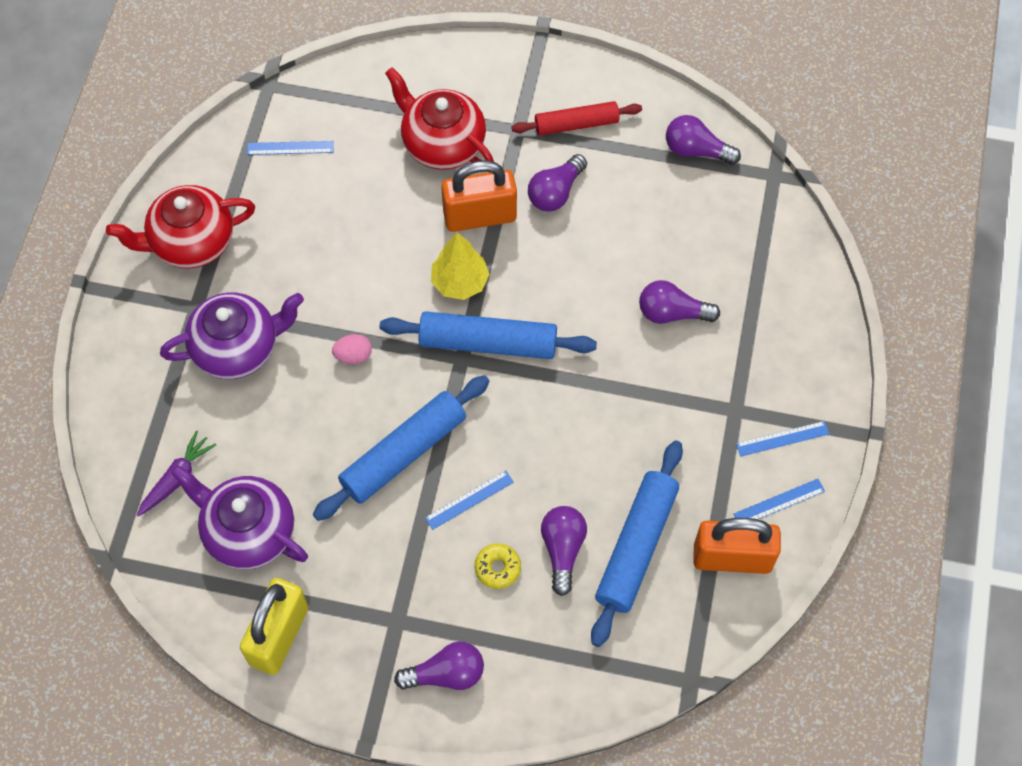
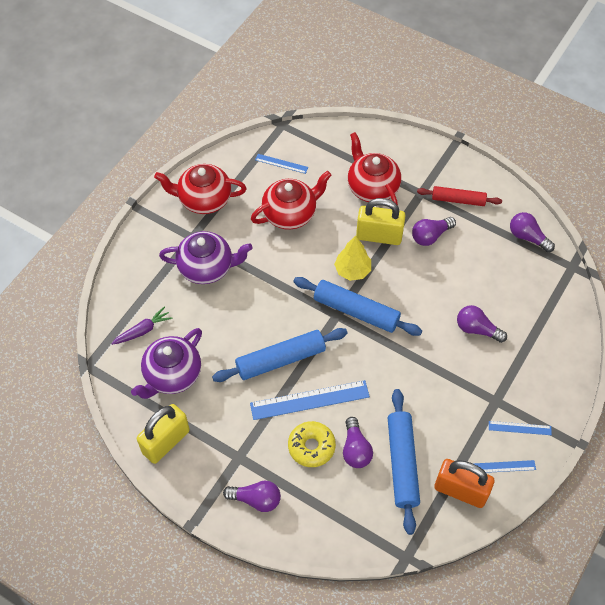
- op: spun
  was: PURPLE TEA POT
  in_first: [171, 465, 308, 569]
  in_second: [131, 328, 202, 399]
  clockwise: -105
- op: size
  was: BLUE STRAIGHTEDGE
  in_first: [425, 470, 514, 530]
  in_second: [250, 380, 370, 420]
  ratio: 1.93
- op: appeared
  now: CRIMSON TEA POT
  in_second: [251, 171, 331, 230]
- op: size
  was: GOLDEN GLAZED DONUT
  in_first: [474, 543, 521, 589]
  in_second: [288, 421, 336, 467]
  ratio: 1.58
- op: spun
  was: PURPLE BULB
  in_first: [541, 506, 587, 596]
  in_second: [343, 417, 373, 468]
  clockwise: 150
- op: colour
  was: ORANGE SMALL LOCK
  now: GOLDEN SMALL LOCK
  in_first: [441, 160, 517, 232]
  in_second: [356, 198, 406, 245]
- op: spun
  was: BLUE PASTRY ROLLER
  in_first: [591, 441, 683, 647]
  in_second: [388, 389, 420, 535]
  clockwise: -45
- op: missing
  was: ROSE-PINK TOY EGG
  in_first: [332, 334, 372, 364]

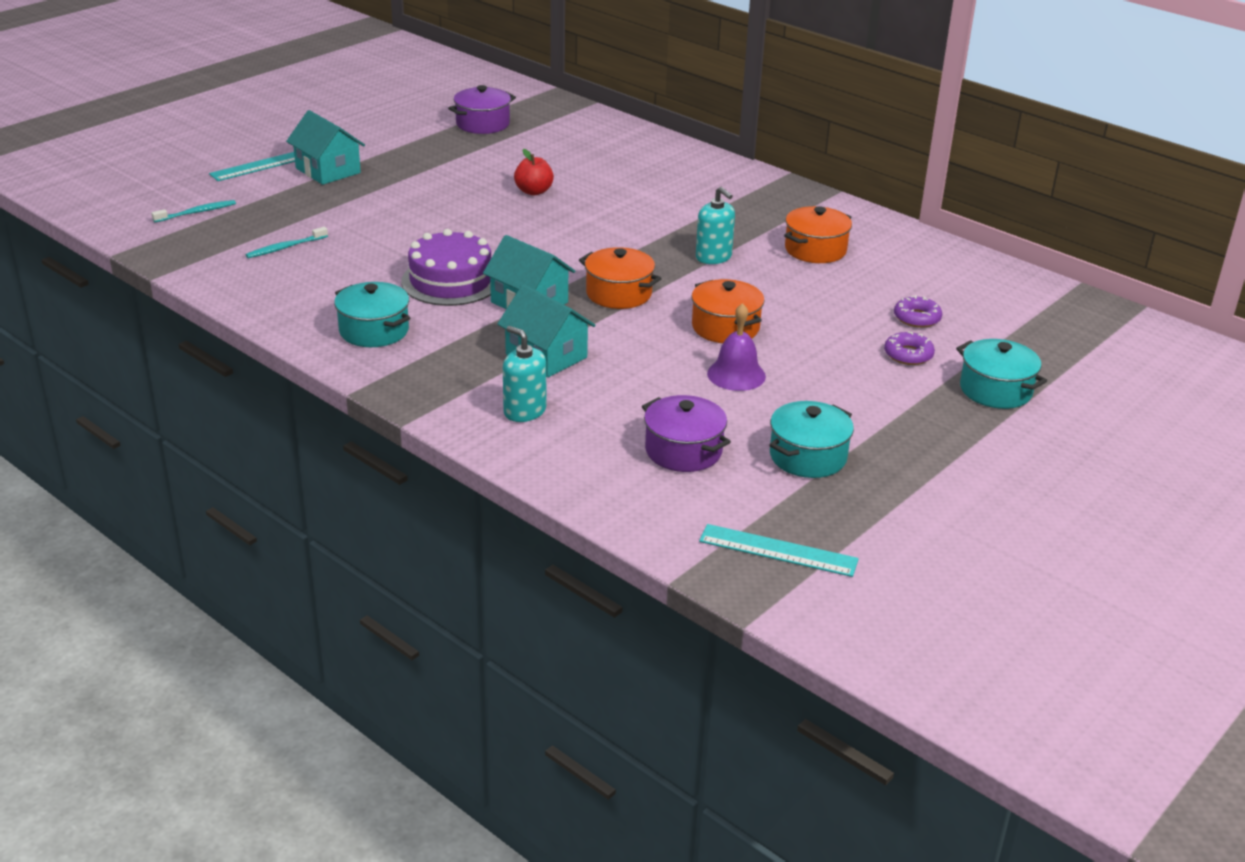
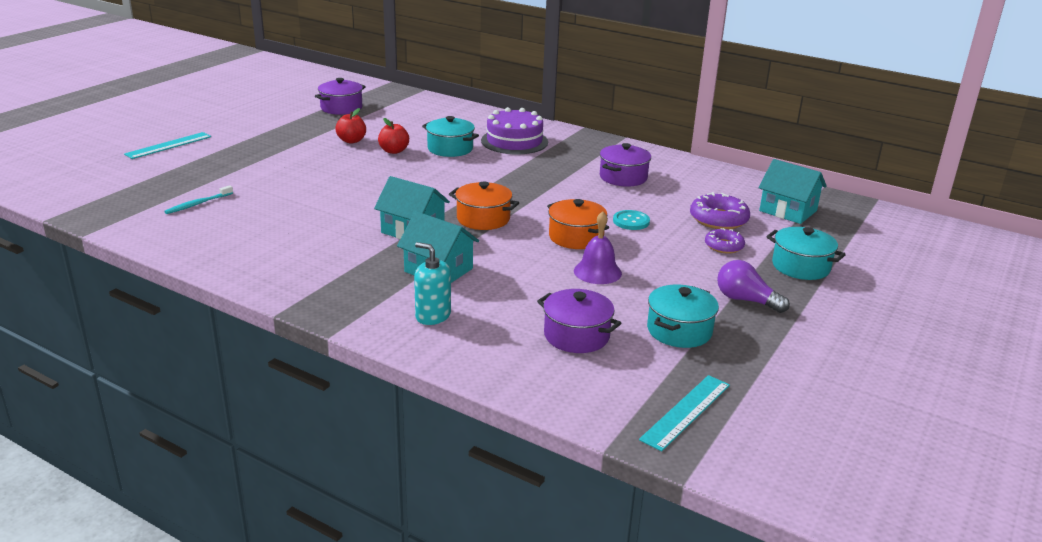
- op: appeared
  now: CRIMSON APPLE
  in_second: [335, 108, 366, 144]
- op: relocated
  was: TEAL STOCKPOT
  in_first: [334, 282, 410, 347]
  in_second: [422, 116, 479, 157]
- op: relocated
  was: PURPLE LAYER CAKE
  in_first: [401, 229, 491, 306]
  in_second: [481, 107, 548, 154]
- op: colour
  was: ORANGE STOCKPOT
  now: PURPLE STOCKPOT
  in_first: [784, 206, 852, 263]
  in_second: [600, 143, 651, 187]
- op: appeared
  now: TEAL BUTTON
  in_second: [613, 210, 650, 230]
- op: spun
  was: TEAL STRAIGHTEDGE
  in_first: [699, 524, 859, 577]
  in_second: [639, 375, 730, 452]
  clockwise: -60
- op: size
  was: PURPLE GLAZED DONUT
  in_first: [894, 295, 942, 328]
  in_second: [690, 192, 750, 230]
  ratio: 1.58
- op: appeared
  now: PURPLE BULB
  in_second: [717, 260, 790, 313]
- op: relocated
  was: TEAL COTTAGE
  in_first: [286, 110, 365, 185]
  in_second: [759, 159, 827, 224]
- op: missing
  was: TEAL TOOTH BRUSH
  in_first: [152, 200, 236, 223]
- op: missing
  was: TEAL SOAP DISPENSER
  in_first: [696, 187, 735, 264]

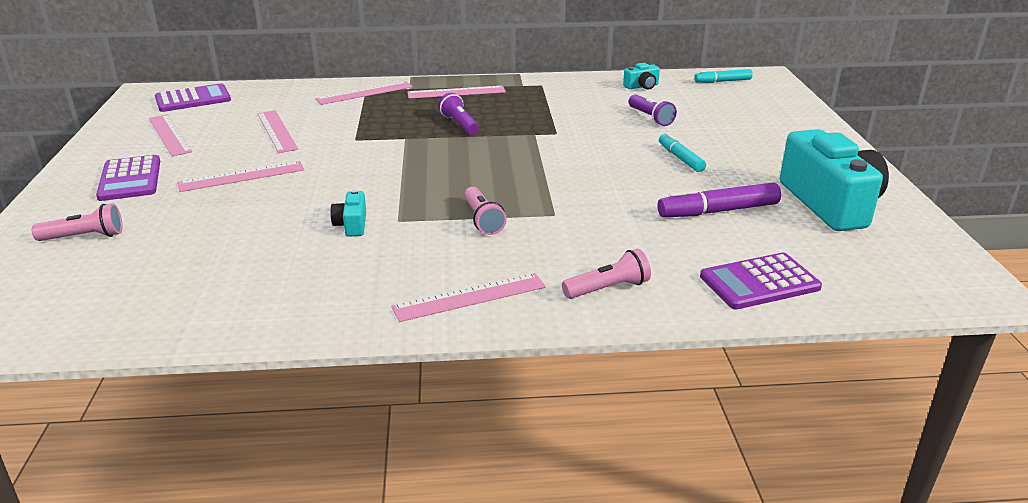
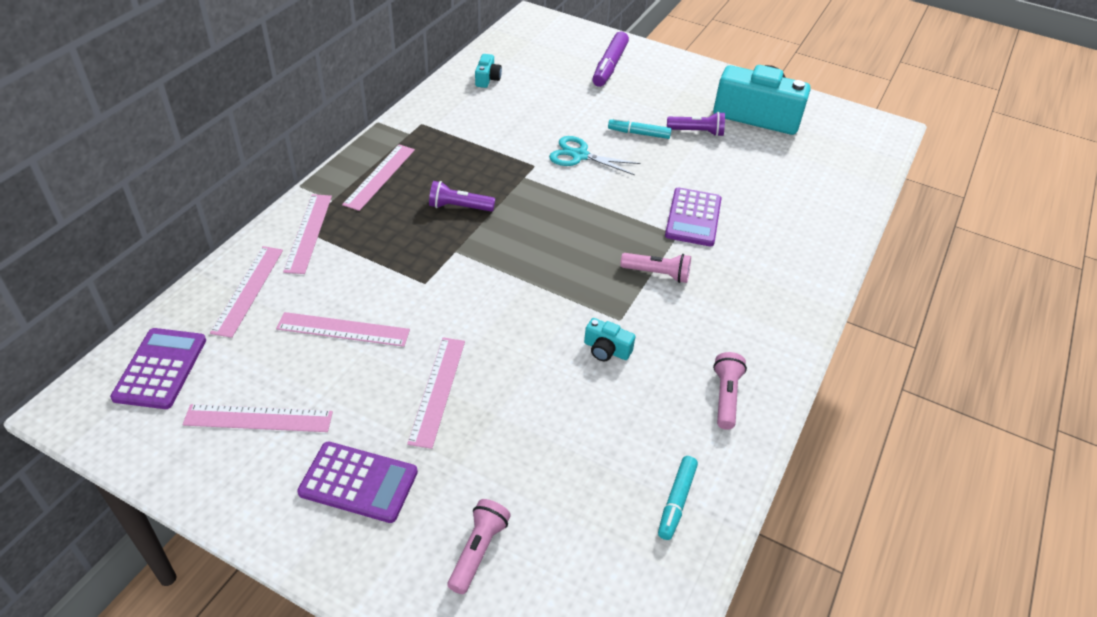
- op: relocated
  was: ROSE-PINK STRAIGHTEDGE
  in_first: [391, 273, 546, 322]
  in_second: [210, 246, 283, 338]
- op: appeared
  now: TEAL SCISSORS
  in_second: [549, 136, 641, 175]
- op: relocated
  was: PURPLE FELT PEN
  in_first: [658, 182, 781, 218]
  in_second: [592, 32, 629, 87]
- op: relocated
  was: TEAL FELT PEN
  in_first: [694, 69, 753, 83]
  in_second: [658, 456, 698, 540]
- op: relocated
  was: PURPLE POCKET CALCULATOR
  in_first: [700, 253, 822, 309]
  in_second: [665, 187, 721, 247]
- op: relocated
  was: PURPLE TORCH
  in_first: [629, 94, 677, 126]
  in_second: [667, 112, 725, 137]
- op: relocated
  was: ROSE-PINK TORCH
  in_first: [562, 249, 651, 299]
  in_second: [713, 352, 747, 430]

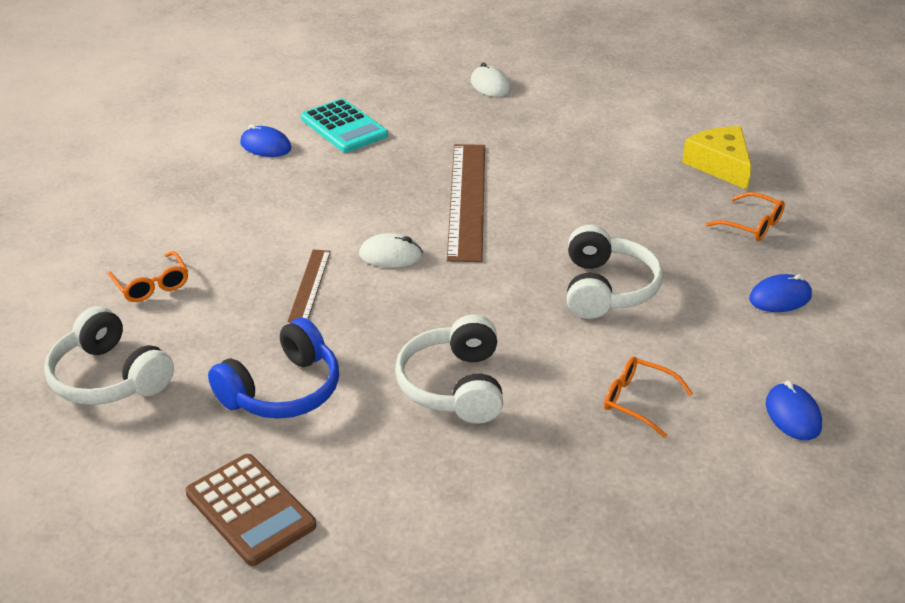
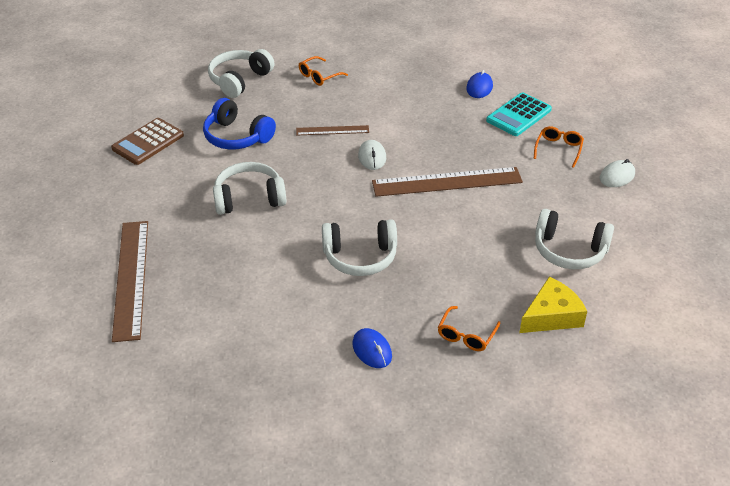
- op: appeared
  now: RUSSET STRAIGHTEDGE
  in_second: [112, 221, 148, 342]
- op: relocated
  was: ORANGE SPECTACLES
  in_first: [604, 357, 693, 438]
  in_second: [534, 126, 584, 168]
- op: appeared
  now: SNOW-WHITE OVER-EAR HEADPHONES
  in_second: [535, 209, 614, 269]
- op: missing
  was: BLUE COMPUTER MOUSE
  in_first: [766, 381, 822, 440]

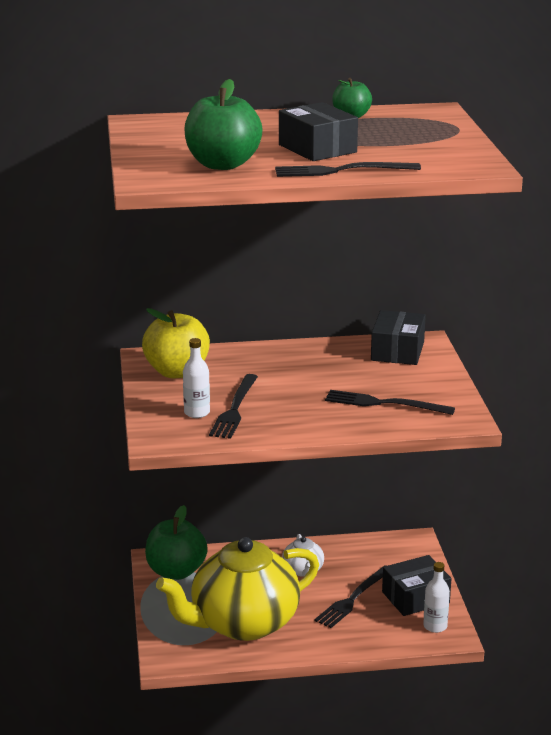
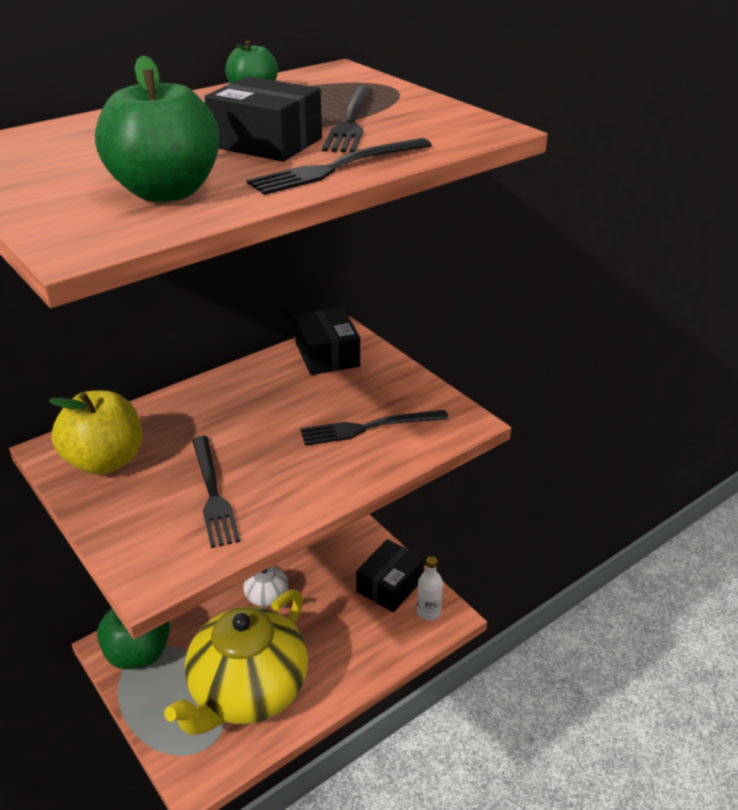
- op: relocated
  was: BLACK FORK
  in_first: [315, 565, 386, 628]
  in_second: [322, 86, 372, 153]
- op: missing
  was: SNOW-WHITE FLASK
  in_first: [183, 338, 210, 418]

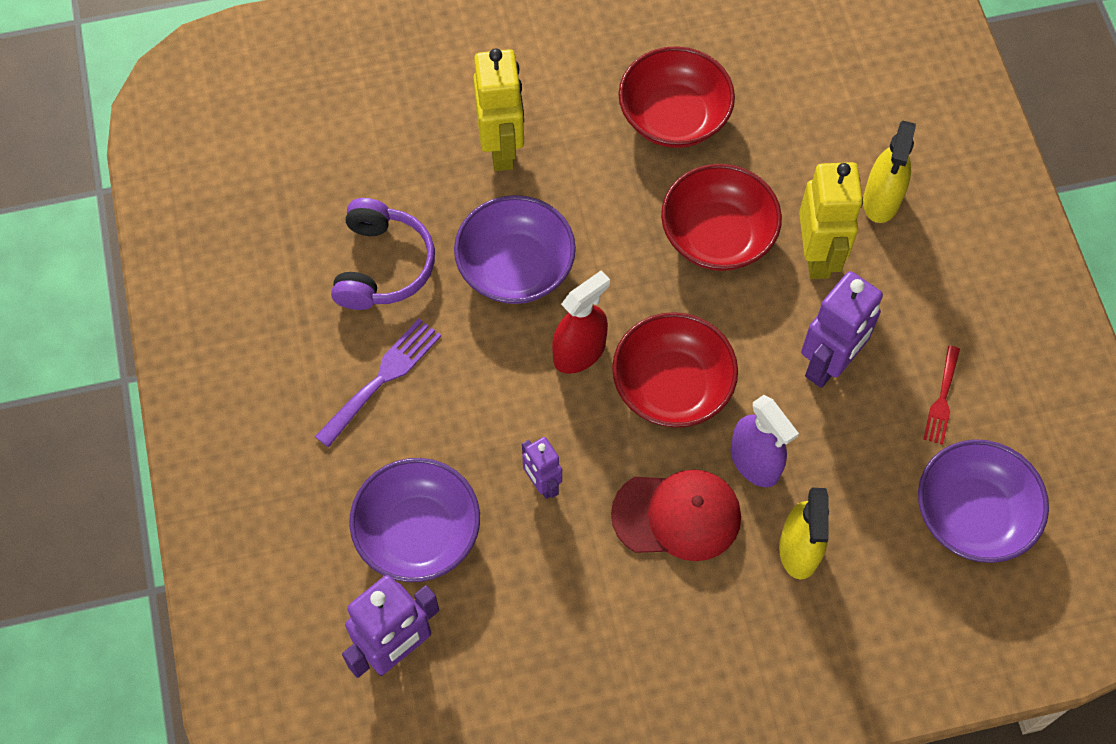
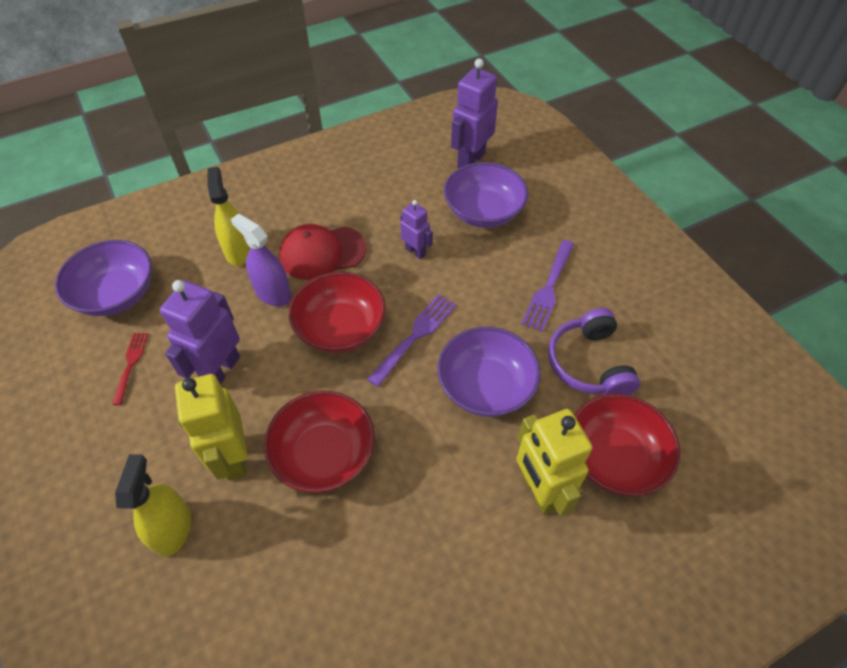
- op: exchanged
  was: CRIMSON SPRAYER
  now: PURPLE FORK
  in_first: [552, 271, 610, 374]
  in_second: [367, 294, 456, 387]
- op: relocated
  was: CRIMSON DEEP DISH
  in_first: [619, 46, 735, 148]
  in_second: [574, 393, 680, 496]

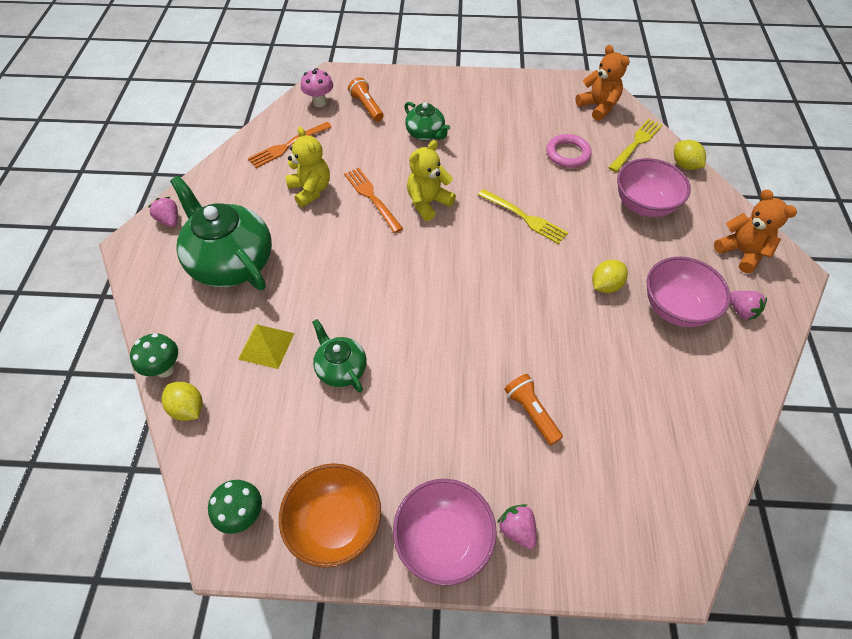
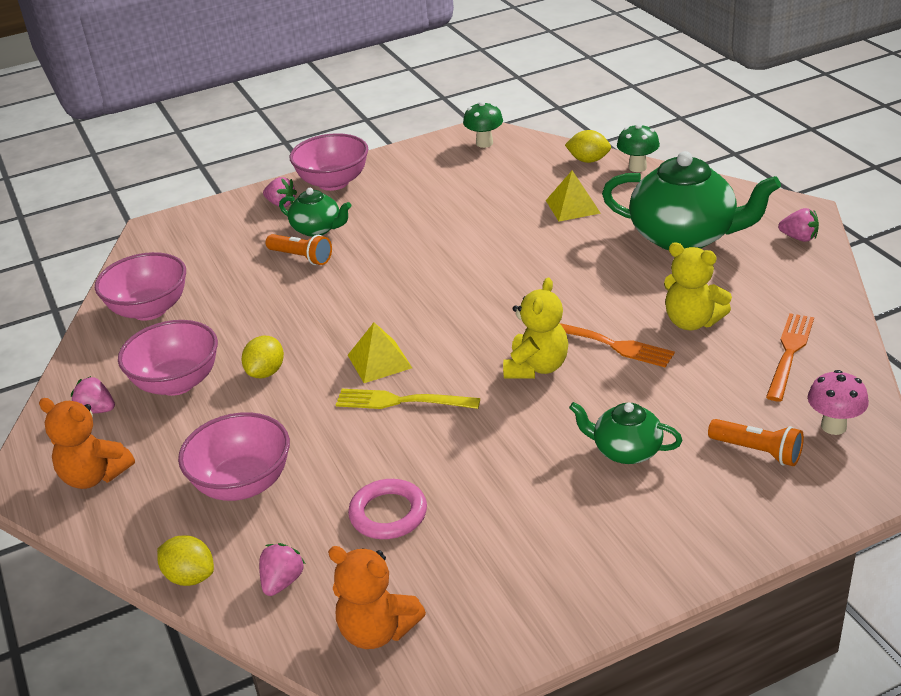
- op: appeared
  now: ROSE-PINK DEEP DISH
  in_second: [95, 252, 186, 321]
- op: exchanged
  was: GOLDEN FORK
  now: ROSE-PINK BERRY
  in_first: [608, 119, 662, 172]
  in_second: [259, 543, 305, 596]
- op: relocated
  was: EMERALD TEA POT
  in_first: [312, 319, 366, 393]
  in_second: [279, 188, 351, 237]
- op: appeared
  now: GOLDEN SOLID PYRAMID
  in_second: [348, 322, 412, 383]
- op: missing
  was: ORANGE DEEP DISH
  in_first: [279, 463, 381, 568]

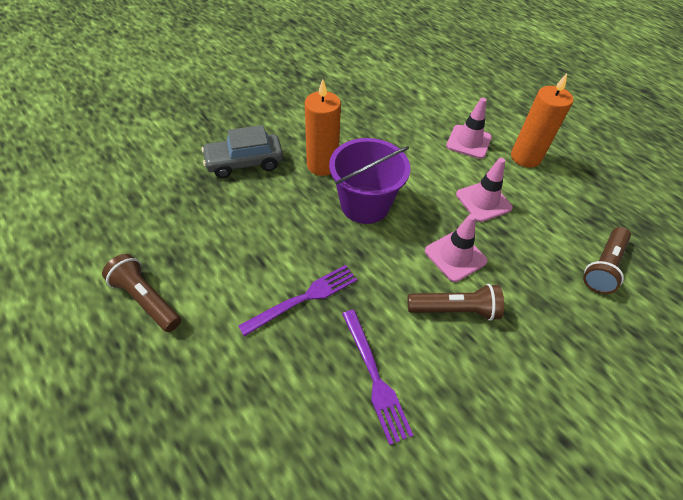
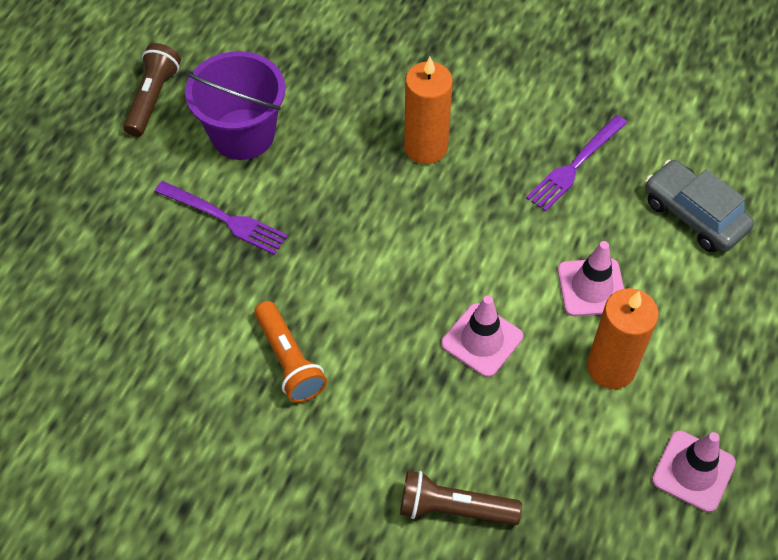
- op: relocated
  was: PURPLE BUCKET
  in_first: [329, 138, 410, 224]
  in_second: [185, 51, 285, 160]
- op: colour
  was: RUSSET TORCH
  now: ORANGE TORCH
  in_first: [408, 284, 504, 321]
  in_second: [254, 301, 327, 403]
- op: relocated
  was: PURPLE FORK
  in_first: [342, 309, 413, 445]
  in_second: [526, 115, 627, 212]
- op: relocated
  was: ASH-GREY TOY CAR
  in_first: [202, 125, 283, 178]
  in_second: [645, 159, 754, 252]
- op: relocated
  was: ROSE-PINK SAFETY CONE
  in_first: [425, 214, 488, 282]
  in_second: [652, 431, 736, 513]

